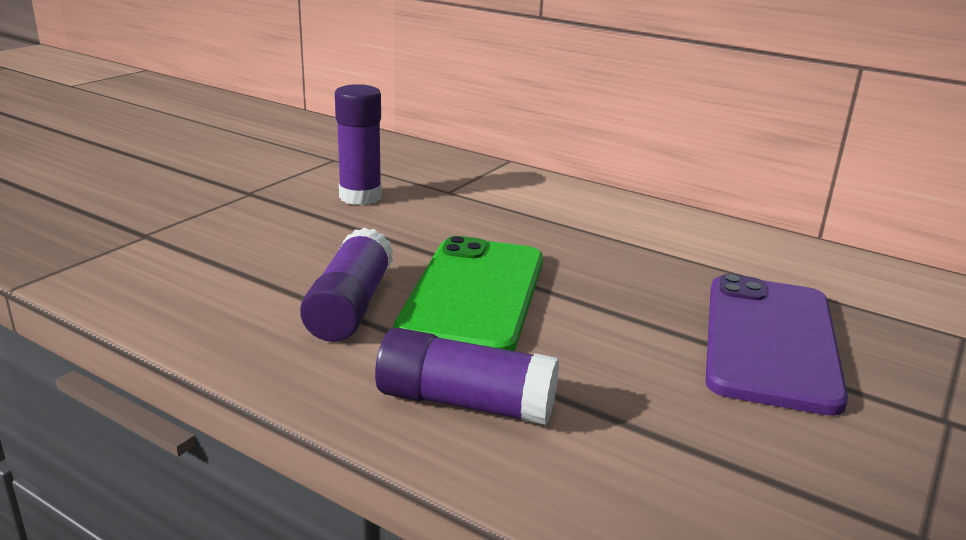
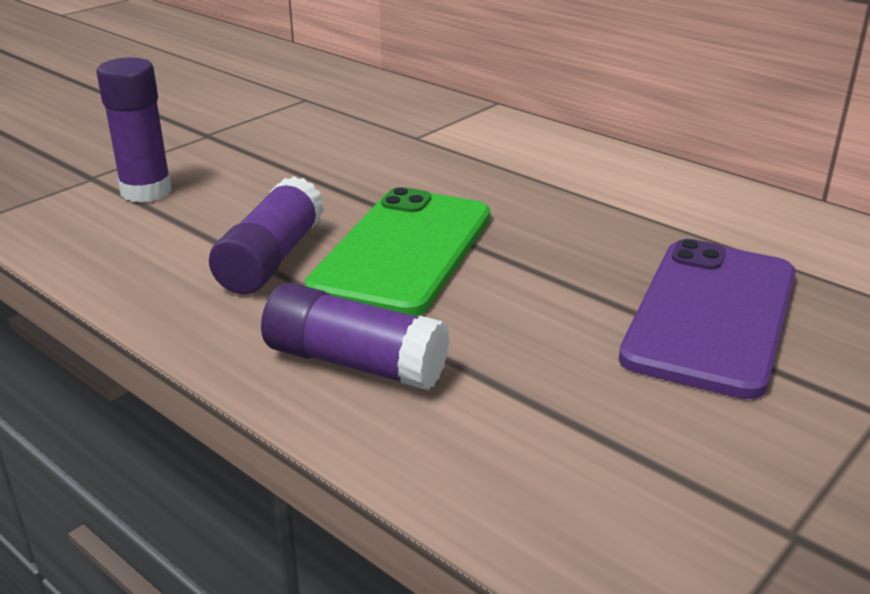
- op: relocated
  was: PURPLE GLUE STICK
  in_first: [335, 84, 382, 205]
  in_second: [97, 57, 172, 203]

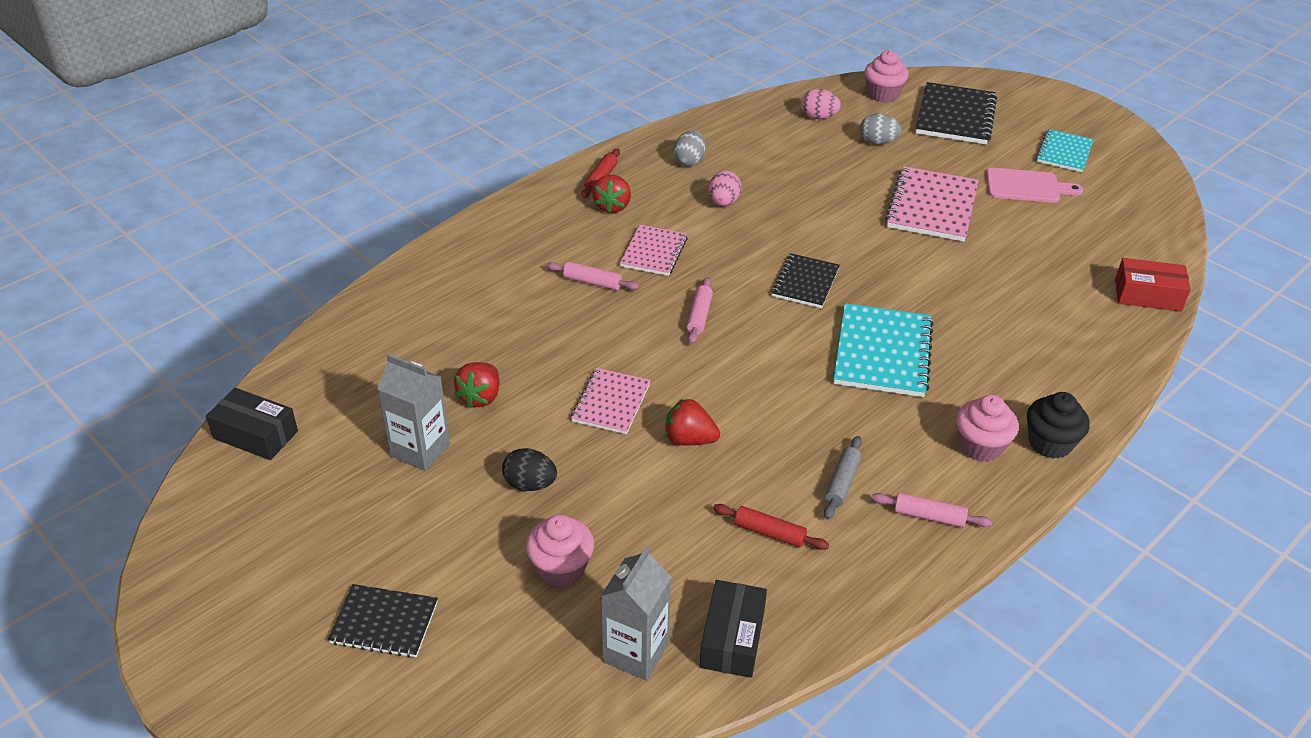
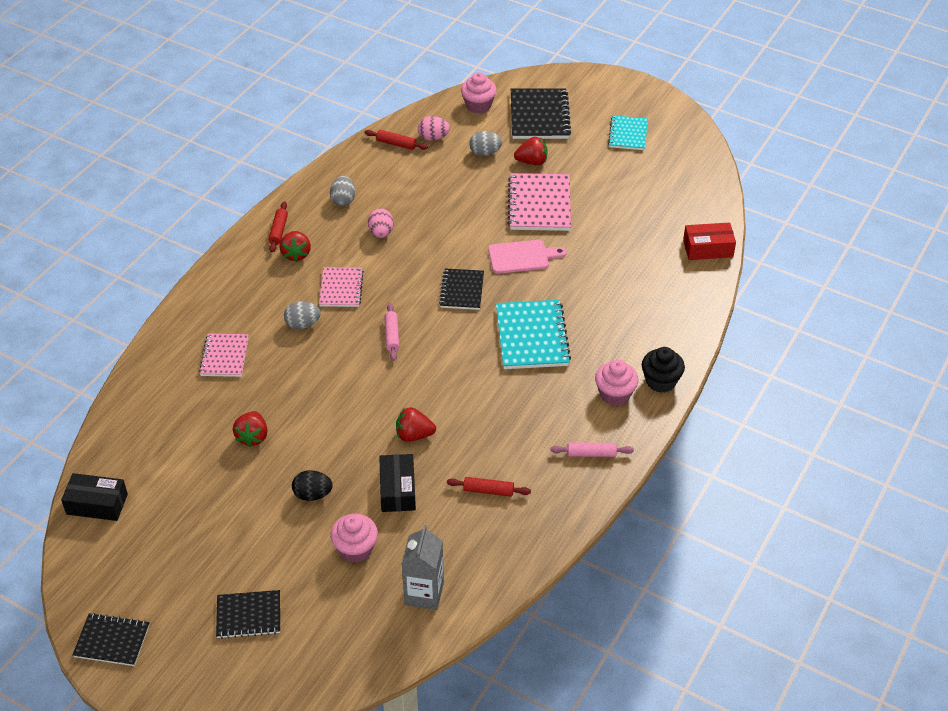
- op: appeared
  now: BLACK NOTEPAD
  in_second: [72, 613, 149, 666]
- op: relocated
  was: ROSE-PINK NOTEPAD
  in_first: [571, 368, 651, 434]
  in_second: [199, 334, 249, 377]
- op: exchanged
  was: ROSE-PINK PASTRY ROLLER
  now: ASH-GREY TOY EGG
  in_first: [546, 262, 639, 290]
  in_second: [284, 301, 321, 329]
- op: appeared
  now: CRIMSON PASTRY ROLLER
  in_second: [365, 130, 428, 150]
- op: relocated
  was: BLACK BOX
  in_first: [700, 580, 767, 678]
  in_second: [379, 454, 416, 512]
- op: relocated
  was: ROSE-PINK CUTTING BOARD
  in_first: [986, 168, 1083, 203]
  in_second: [488, 240, 566, 274]
- op: appeared
  now: CRIMSON BERRY
  in_second: [514, 137, 548, 165]
- op: missing
  was: ASH-GREY CARTON
  in_first: [378, 354, 450, 471]
- op: missing
  was: ASH-GREY PASTRY ROLLER
  in_first: [824, 436, 862, 519]

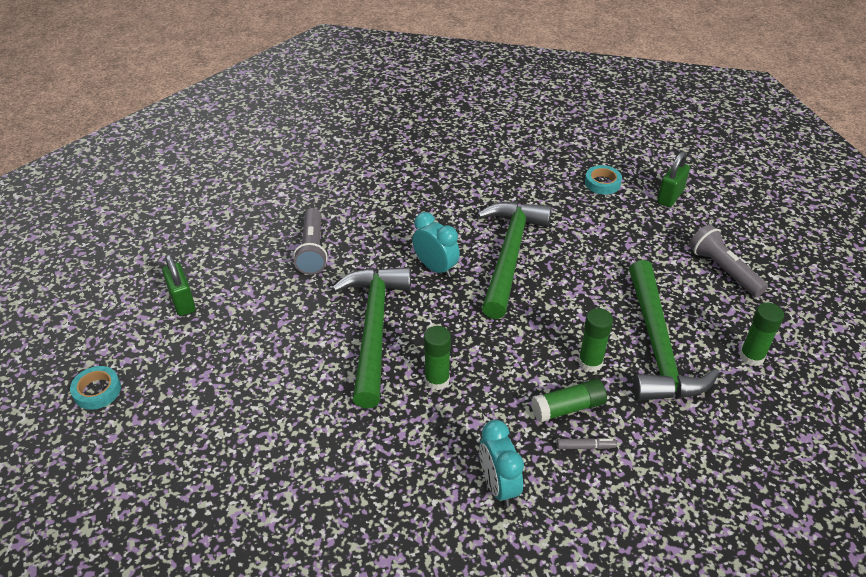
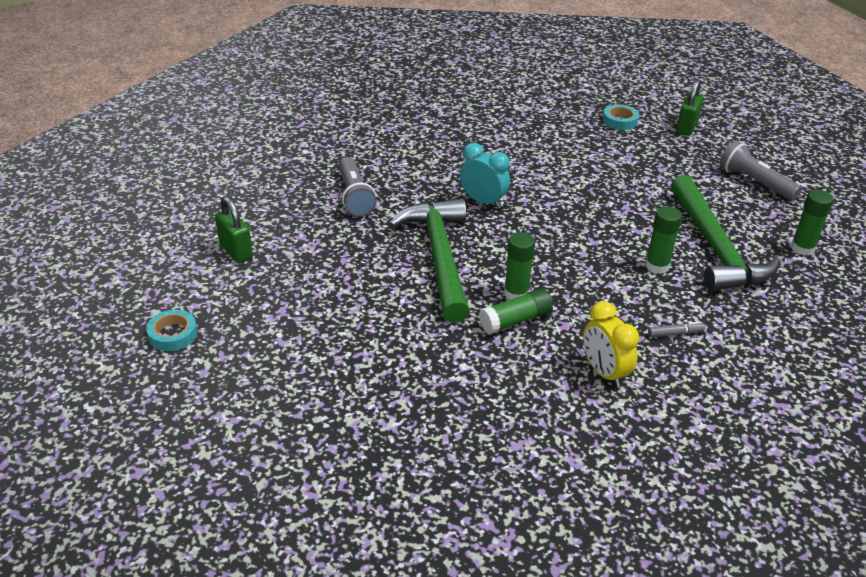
- op: relocated
  was: EMERALD GLUE STICK
  in_first: [531, 379, 607, 422]
  in_second: [479, 288, 553, 334]
- op: colour
  was: TEAL ALARM CLOCK
  now: GOLDEN ALARM CLOCK
  in_first: [479, 420, 524, 507]
  in_second: [583, 301, 639, 388]
- op: missing
  was: EMERALD HAMMER
  in_first: [477, 202, 552, 319]

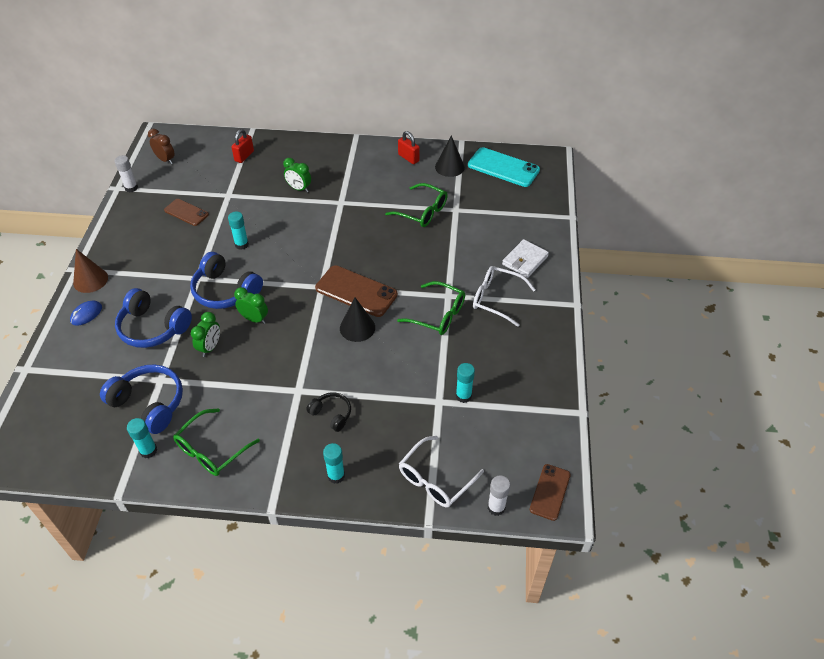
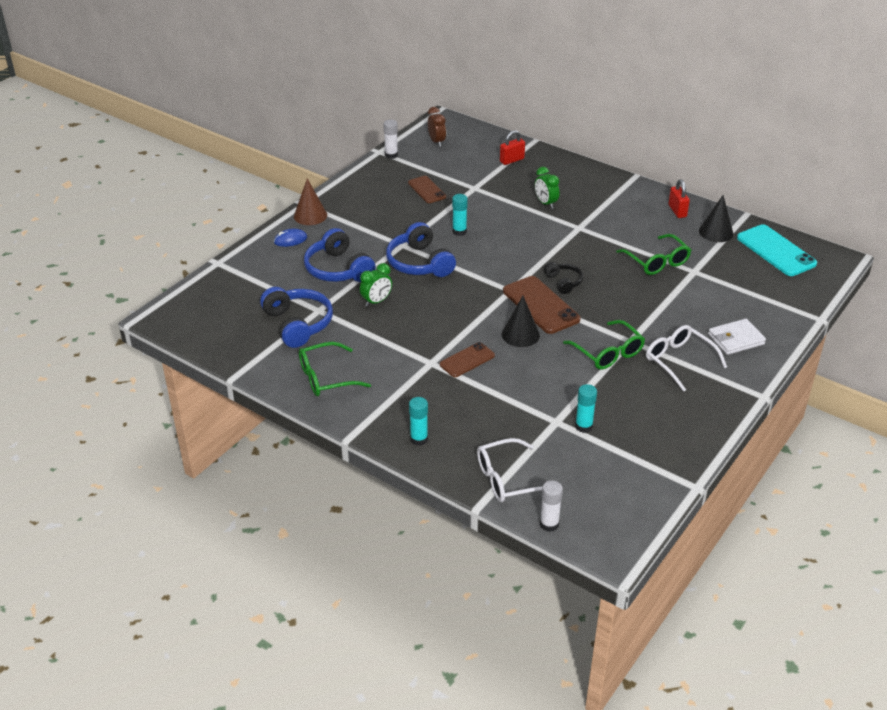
- op: relocated
  was: RUSSET PHONE
  in_first: [530, 464, 571, 521]
  in_second: [440, 342, 495, 377]
- op: relocated
  was: BLACK OVER-EAR HEADPHONES
  in_first: [306, 392, 351, 432]
  in_second: [544, 262, 583, 294]
- op: missing
  was: TEAL GLUE STICK
  in_first: [127, 418, 157, 458]
- op: missing
  was: EMERALD ALARM CLOCK
  in_first: [234, 287, 268, 324]

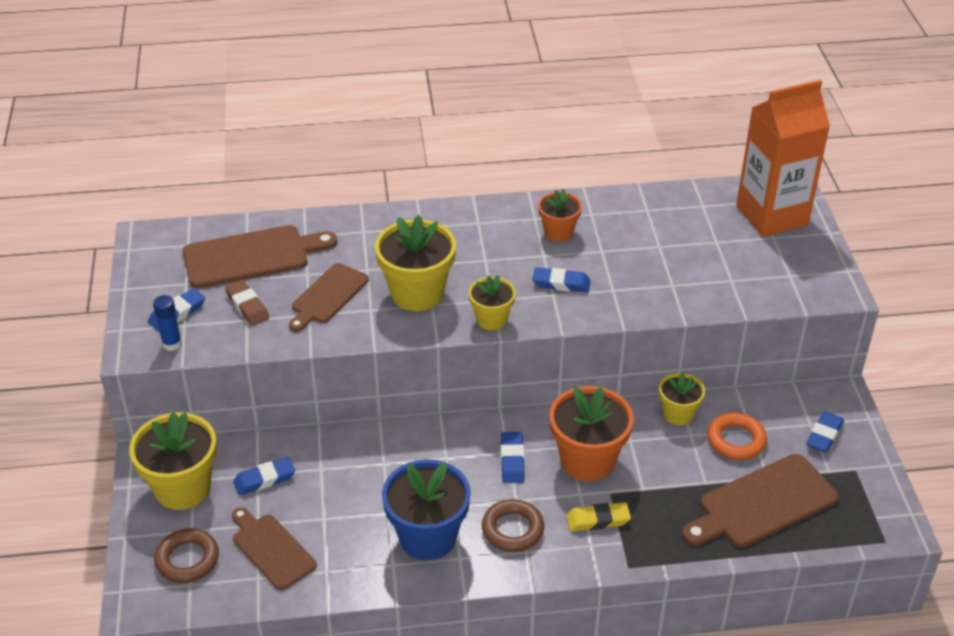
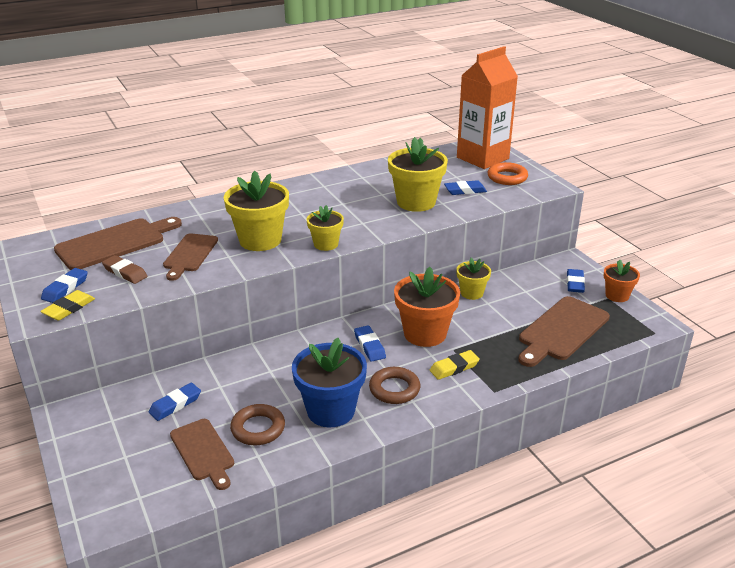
- op: exchanged
  was: BLUE GLUE STICK
  now: GOLDEN PENCIL ERASER
  in_first: [153, 295, 182, 351]
  in_second: [40, 290, 95, 321]
- op: spun
  was: RUSSET CUTTING BOARD
  in_first: [232, 507, 317, 590]
  in_second: [170, 419, 234, 490]
  clockwise: -150
- op: relocated
  was: RUSSET TORUS
  in_first: [154, 528, 219, 583]
  in_second: [230, 404, 285, 445]
- op: relocated
  was: GOLDEN FLOWER POT
  in_first: [129, 412, 217, 510]
  in_second: [388, 137, 448, 212]
- op: relocated
  was: BLUE PENCIL ERASER
  in_first: [532, 267, 591, 293]
  in_second: [444, 180, 487, 195]
- op: relocated
  was: ORANGE TORUS
  in_first: [708, 413, 767, 460]
  in_second: [488, 162, 528, 185]
- op: relocated
  was: ORANGE FLOWER POT
  in_first: [538, 189, 582, 242]
  in_second: [604, 260, 640, 302]

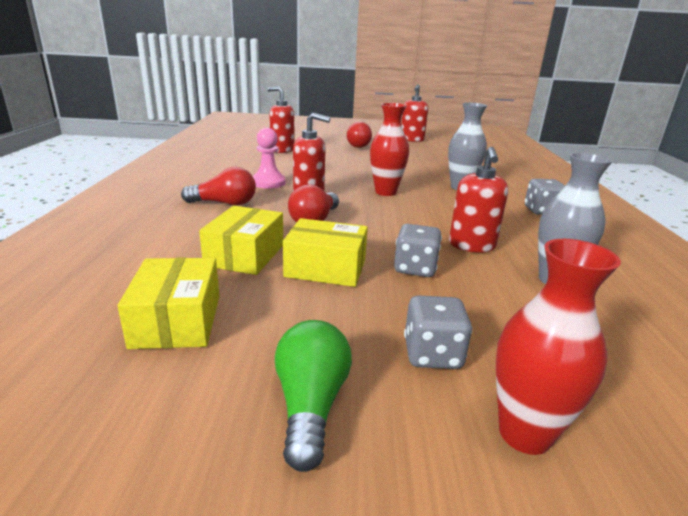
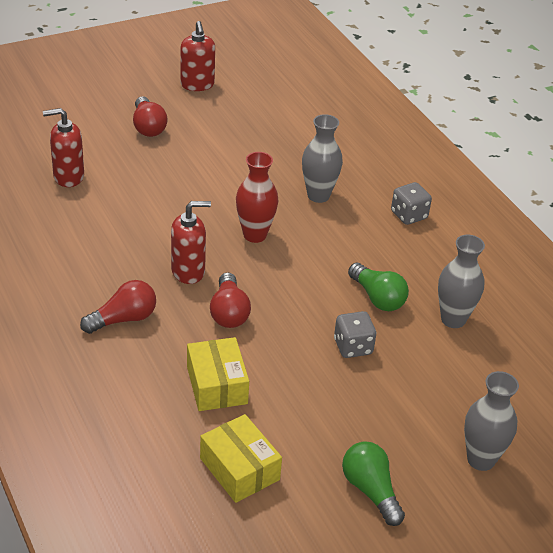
- op: exchanged
  was: CRIMSON SOAP DISPENSER
  now: EMERALD BULB
  in_first: [449, 147, 508, 253]
  in_second: [348, 263, 409, 311]
- op: colour
  was: CRIMSON VASE
  now: ASH-GREY VASE
  in_first: [496, 239, 621, 455]
  in_second: [464, 371, 519, 471]
- op: missing
  was: ROSE-PINK GAME PAWN
  in_first: [253, 128, 286, 189]
- op: missing
  was: GOLDEN BOX
  in_first: [283, 218, 368, 287]
- op: missing
  was: ASH-GREY DICE
  in_first: [404, 295, 472, 369]

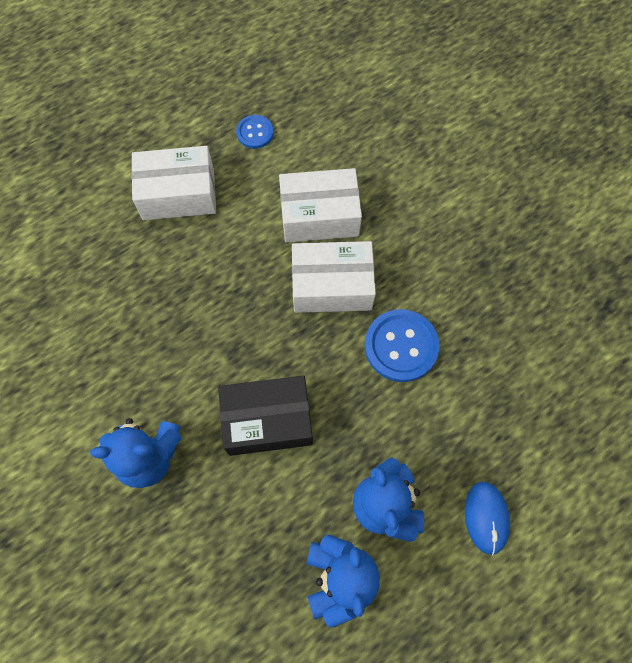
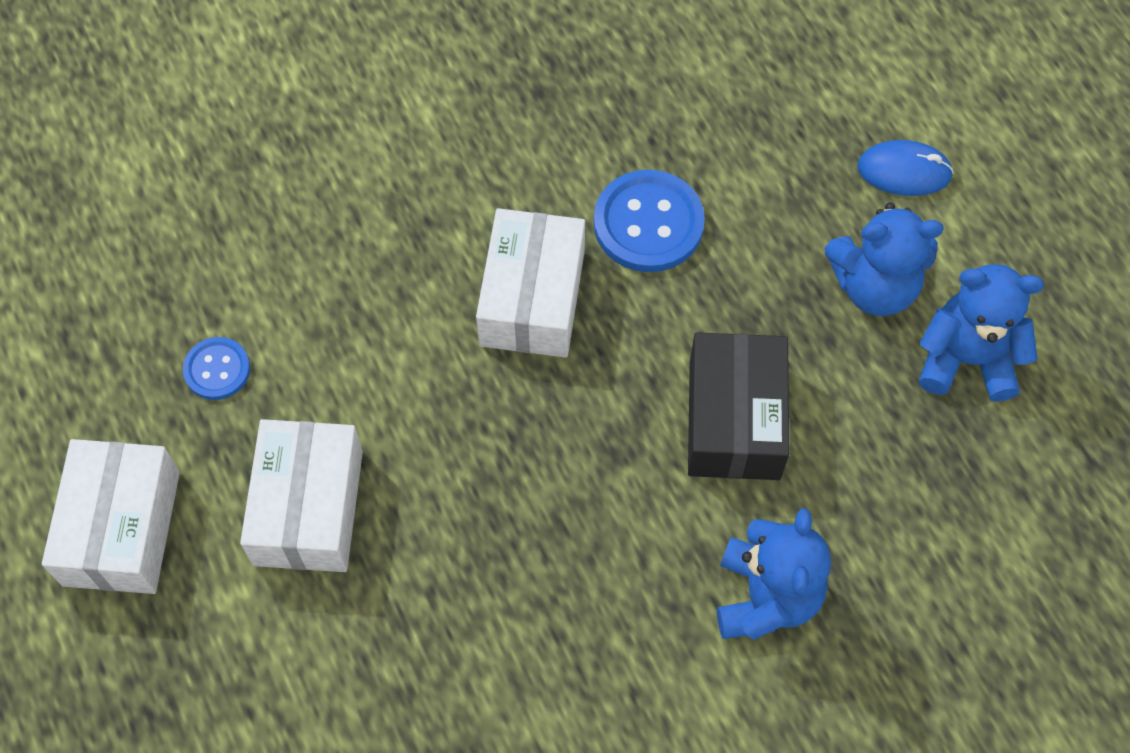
- op: relocated
  was: SNOW-WHITE BOX
  in_first: [279, 168, 362, 242]
  in_second: [42, 439, 180, 594]

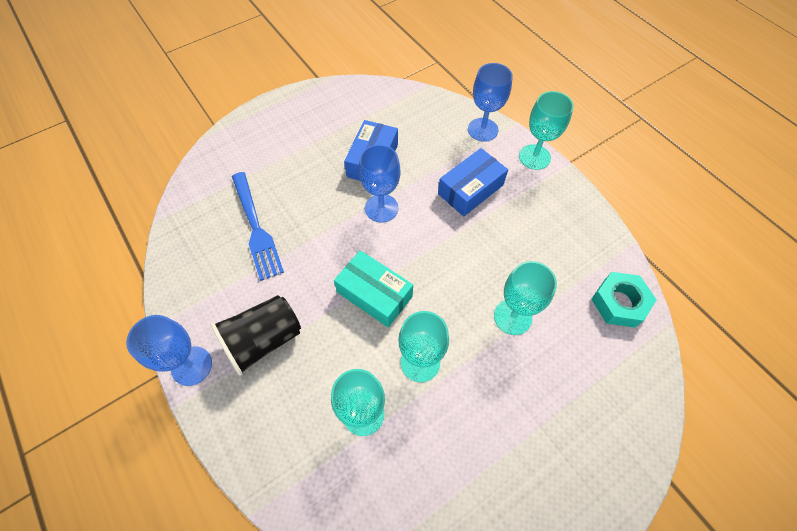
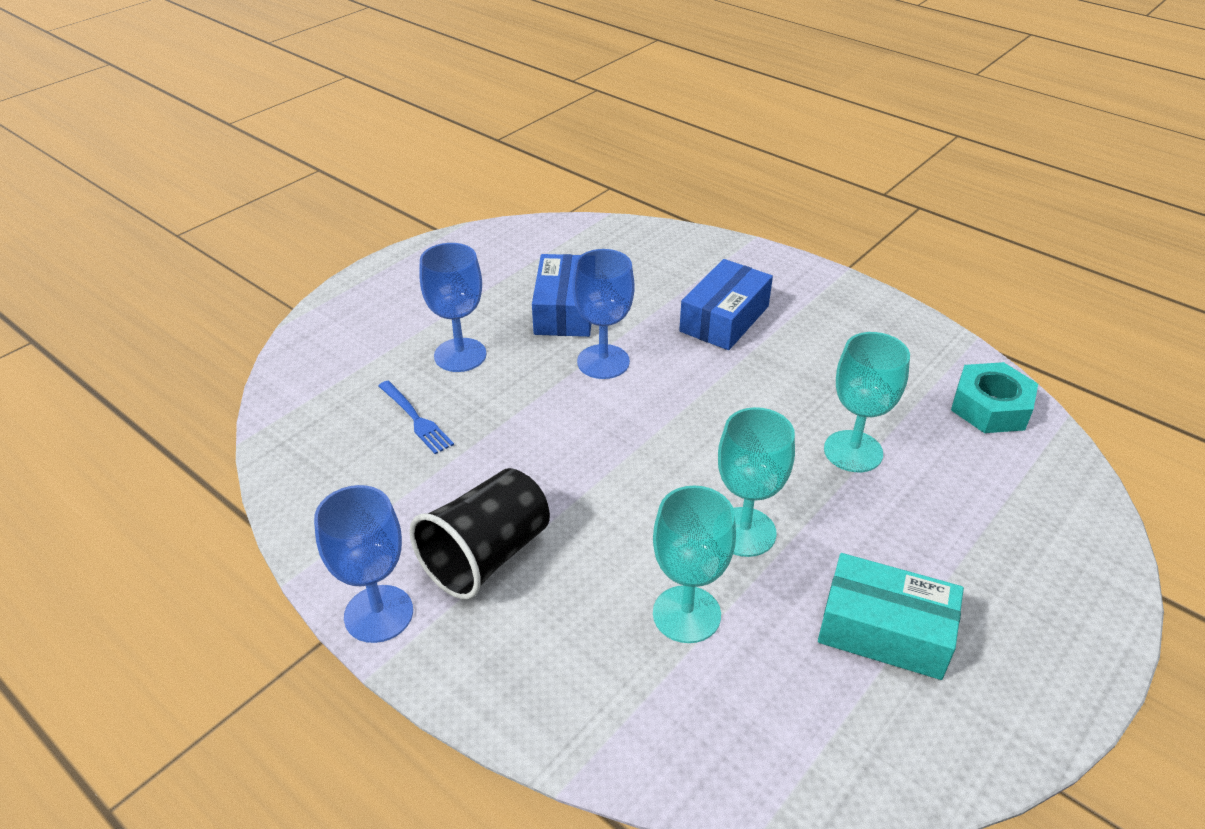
- op: size
  was: BLUE FORK
  in_first: [232, 172, 284, 281]
  in_second: [378, 381, 454, 454]
  ratio: 0.57
- op: relocated
  was: BLUE CHALICE
  in_first: [468, 63, 513, 142]
  in_second: [419, 243, 486, 372]
- op: relocated
  was: TEAL BOX
  in_first: [334, 250, 413, 328]
  in_second: [818, 553, 964, 680]
- op: missing
  was: TEAL CHALICE
  in_first: [519, 91, 574, 170]

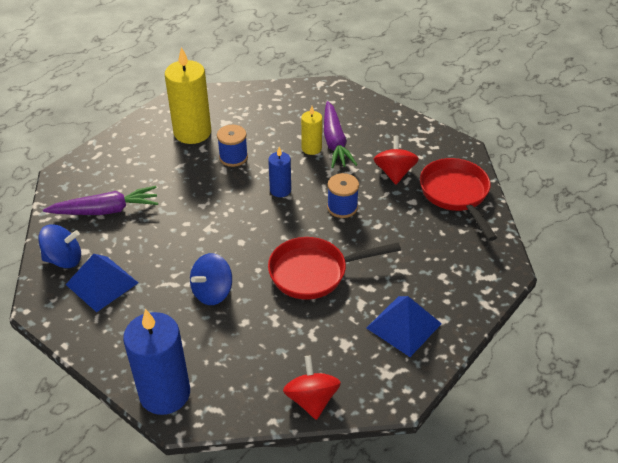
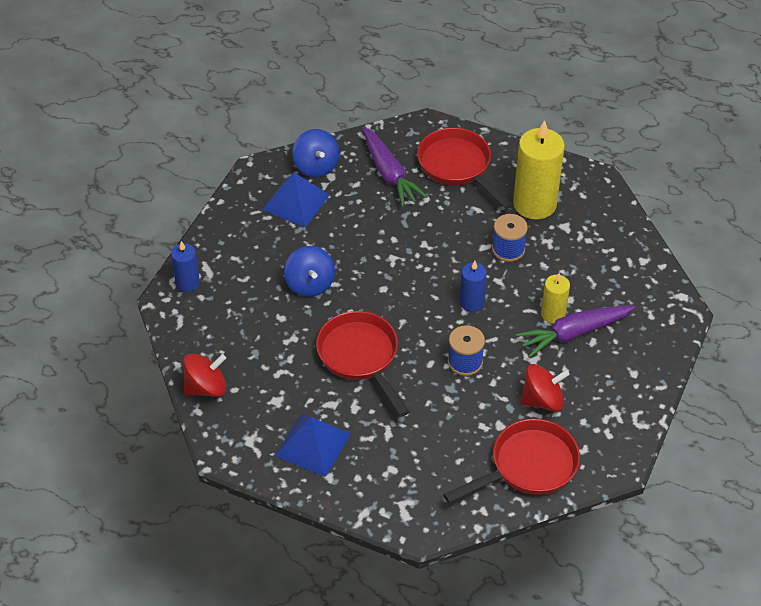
- op: size
  was: BLUE CANDLE
  in_first: [123, 309, 190, 415]
  in_second: [171, 241, 200, 292]
  ratio: 0.53
- op: spun
  was: BLUE TOY TOP
  in_first: [190, 253, 232, 305]
  in_second: [284, 246, 335, 297]
  clockwise: -135
- op: appeared
  now: CRIMSON FRYING PAN
  in_second: [417, 128, 513, 209]

